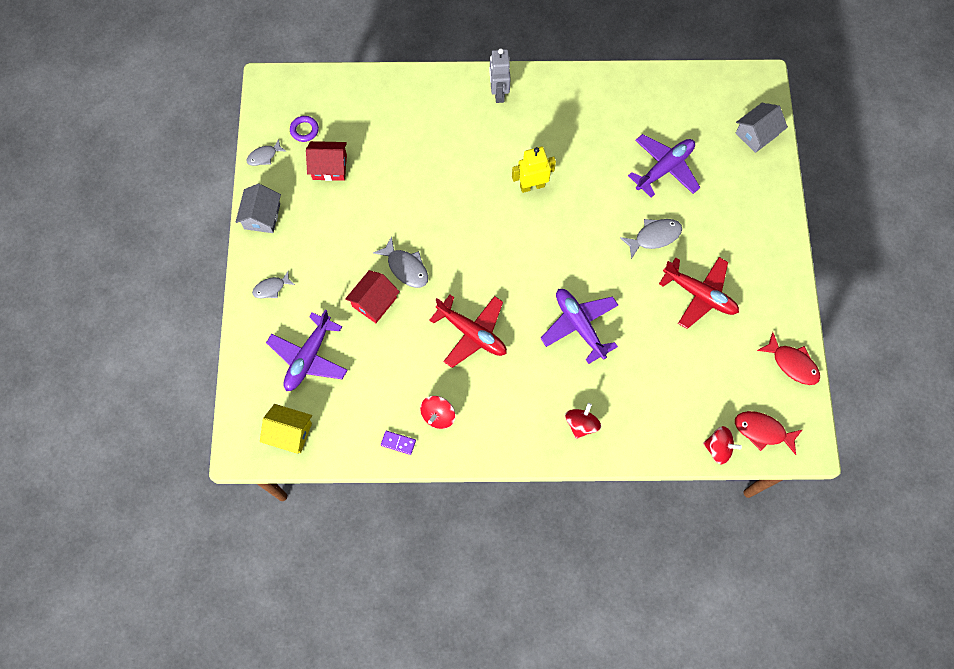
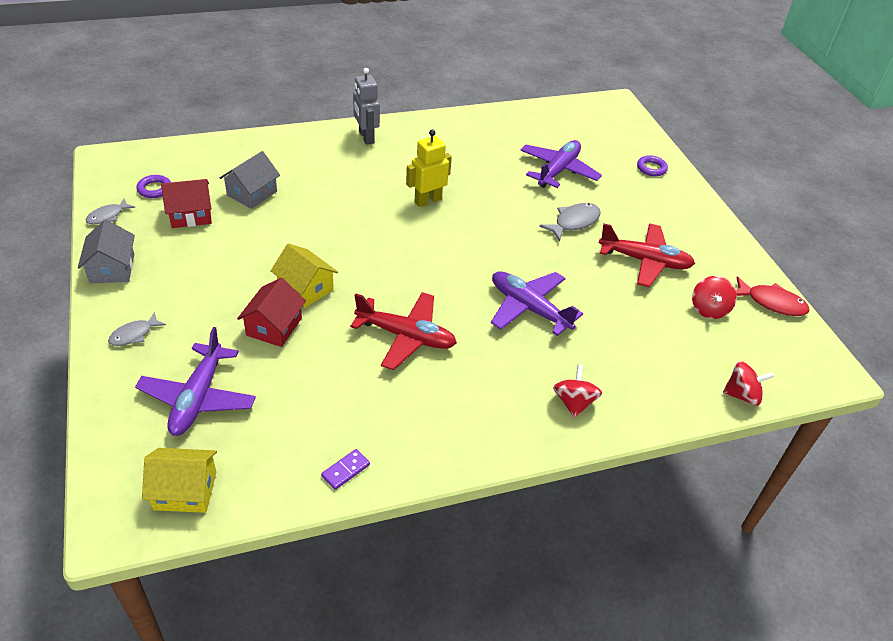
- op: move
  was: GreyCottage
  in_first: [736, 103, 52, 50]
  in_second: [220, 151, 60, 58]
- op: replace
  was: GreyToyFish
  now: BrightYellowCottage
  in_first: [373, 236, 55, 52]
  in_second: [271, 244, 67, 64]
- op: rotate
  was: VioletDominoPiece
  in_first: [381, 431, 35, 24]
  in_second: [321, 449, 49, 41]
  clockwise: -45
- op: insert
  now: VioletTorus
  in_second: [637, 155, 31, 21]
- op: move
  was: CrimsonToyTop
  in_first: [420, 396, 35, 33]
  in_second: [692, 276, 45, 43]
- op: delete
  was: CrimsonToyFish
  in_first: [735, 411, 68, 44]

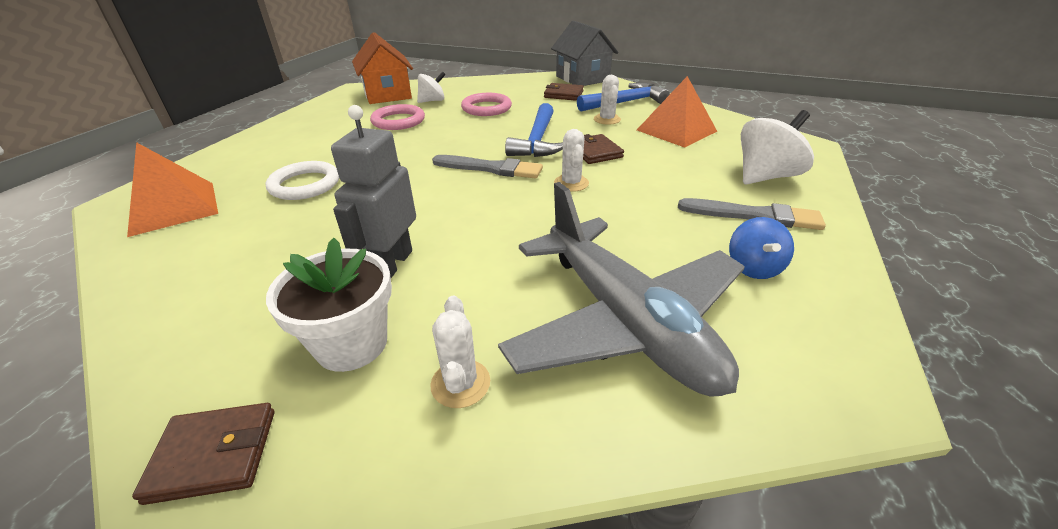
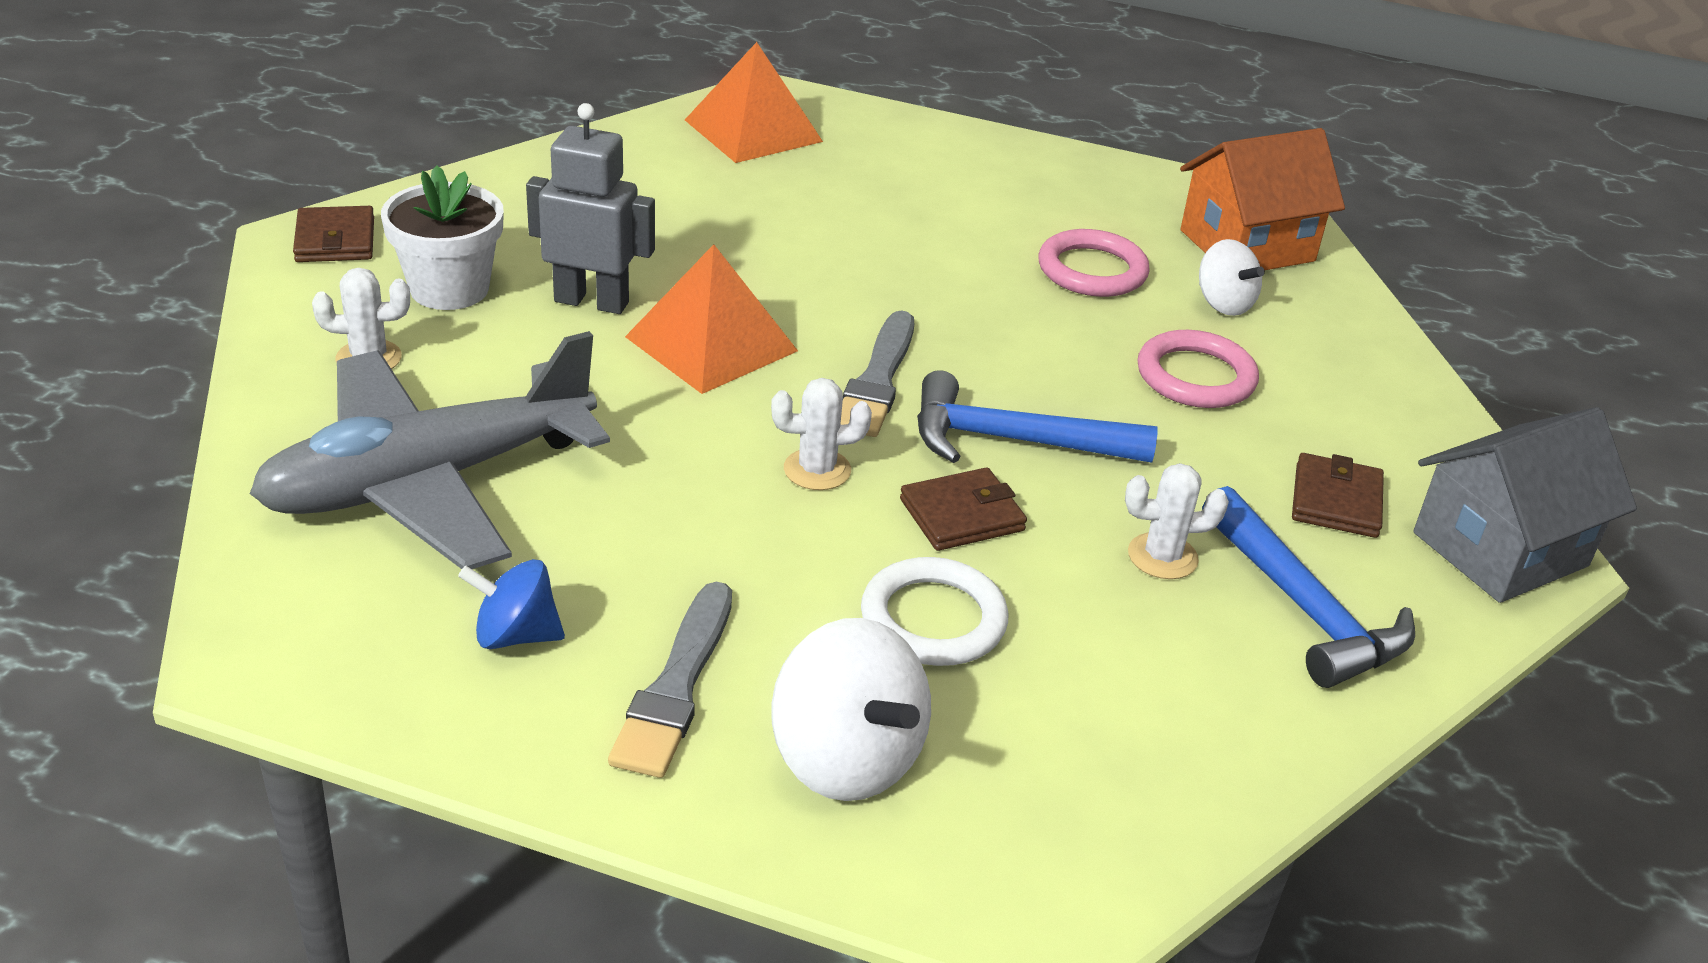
- op: move
  was: BrightOrangeSolidPyramid
  in_first: [637, 76, 80, 72]
  in_second: [625, 244, 173, 150]
- op: move
  was: WhiteTorus
  in_first: [265, 161, 74, 39]
  in_second: [861, 557, 147, 109]

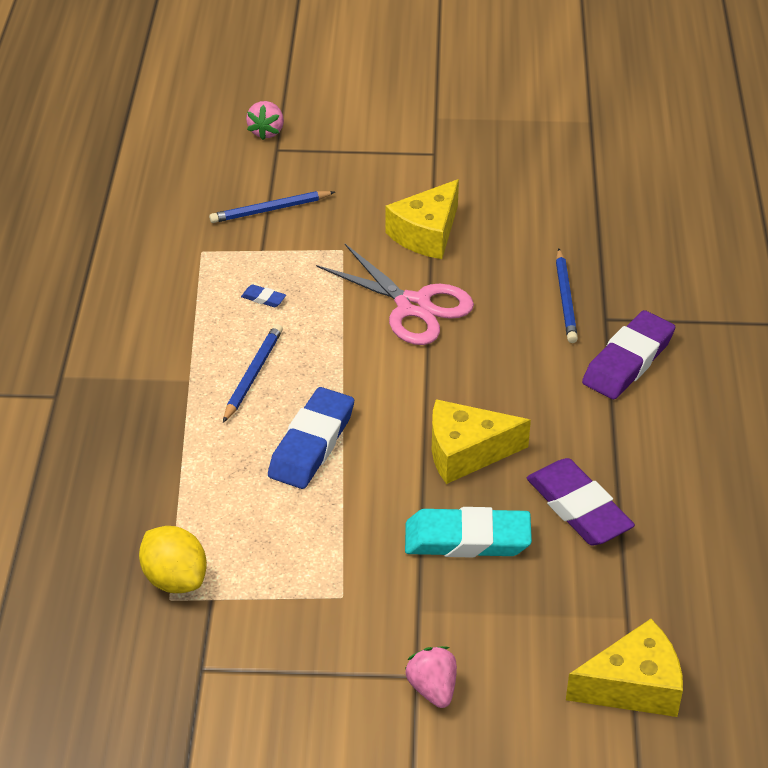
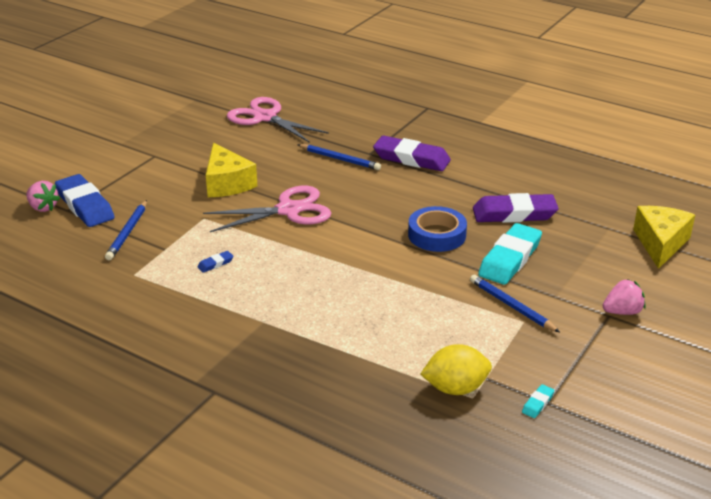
- op: move
  was: RoyalBluePencilEraser
  in_first: [268, 387, 86, 102]
  in_second: [55, 174, 60, 53]
- op: insert
  now: PinkShears
  in_second: [227, 97, 102, 46]
- op: rotate
  was: VioletPencilEraser
  in_first: [582, 310, 93, 89]
  in_second: [373, 136, 78, 35]
  clockwise: -45
- op: replace
  was: BrightYellowCheese
  now: RoyalBlueRollOfTape
  in_first: [432, 399, 99, 85]
  in_second: [408, 206, 59, 46]
- op: move
  was: RoyalBluePencil
  in_first: [223, 324, 60, 99]
  in_second: [470, 275, 90, 57]
- op: insert
  now: TealPencilEraser
  in_second: [522, 384, 32, 34]
- op: rotate
  was: PinkToyStrawberry
  in_first: [405, 646, 52, 62]
  in_second: [603, 279, 43, 36]
  clockwise: 150

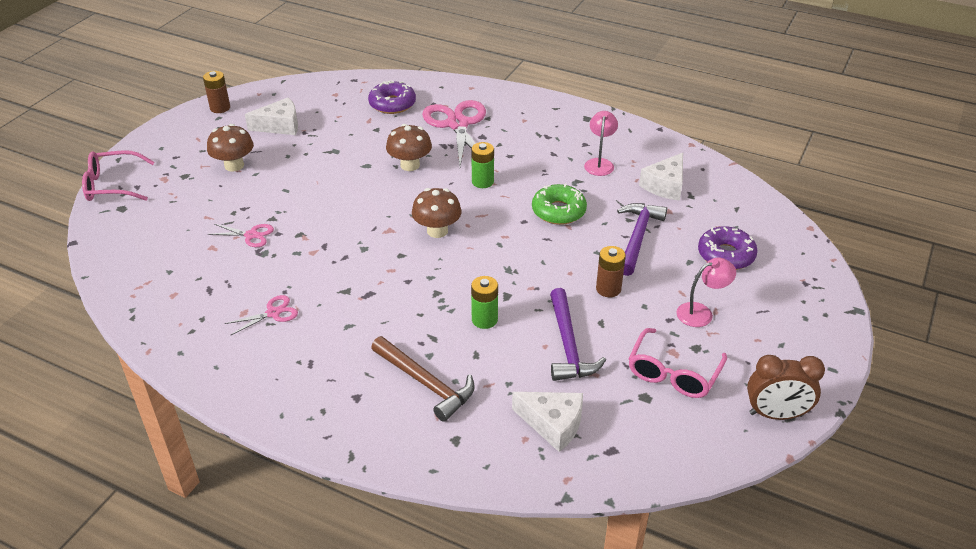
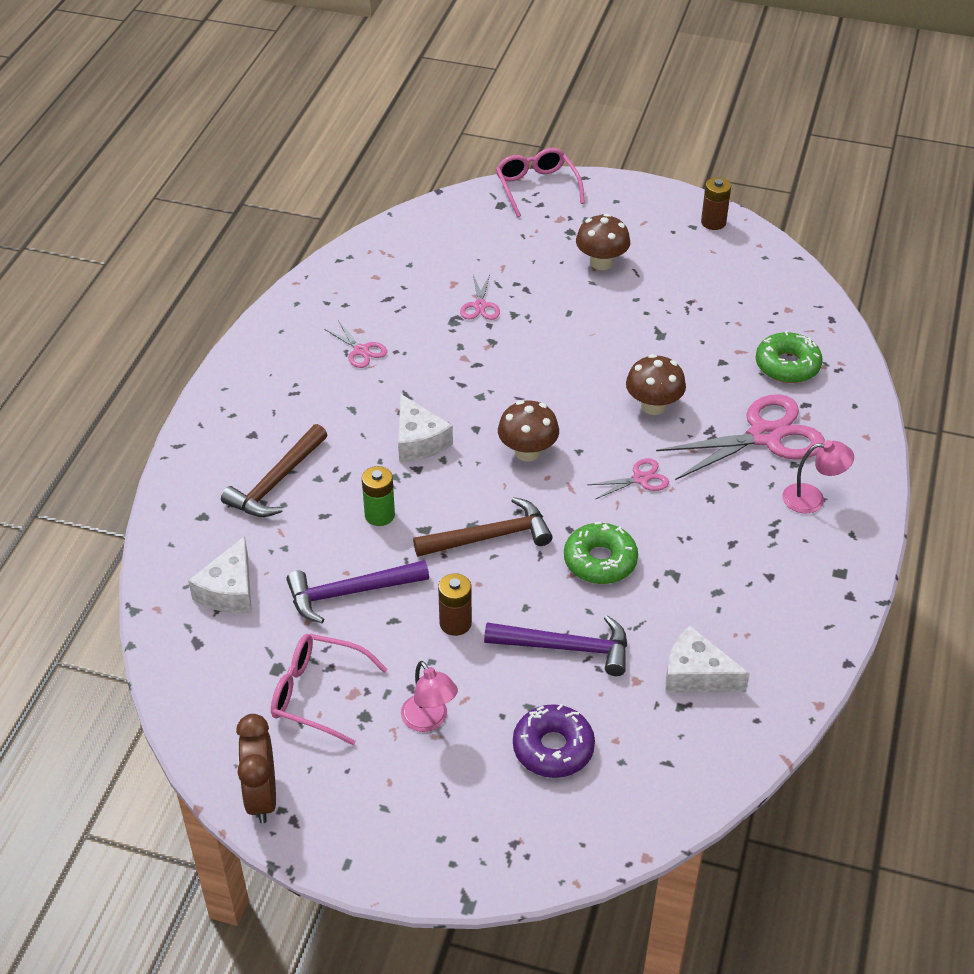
- op: move
  was: WhiteCheese
  in_first: [245, 97, 53, 38]
  in_second: [398, 394, 55, 68]
- op: insert
  now: DarkBrownCarpenter'sHammer
  in_second: [413, 497, 140, 60]
- op: replace
  was: GreenPowerCell
  now: PinkShears
  in_first: [471, 142, 23, 46]
  in_second: [588, 458, 81, 41]
- op: recolor
  was: VioletGlazedDonut
  now: GreenGlazedDonut
  in_first: [368, 80, 48, 34]
  in_second: [756, 331, 67, 52]
- op: move
  was: PinkLamp
  in_first: [584, 111, 34, 65]
  in_second: [783, 440, 71, 74]

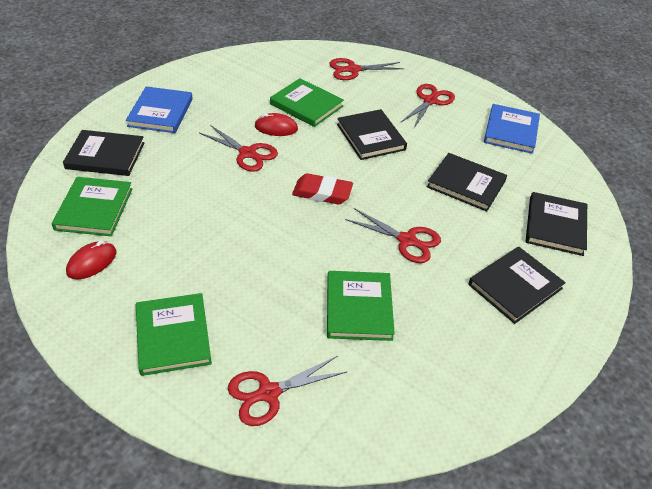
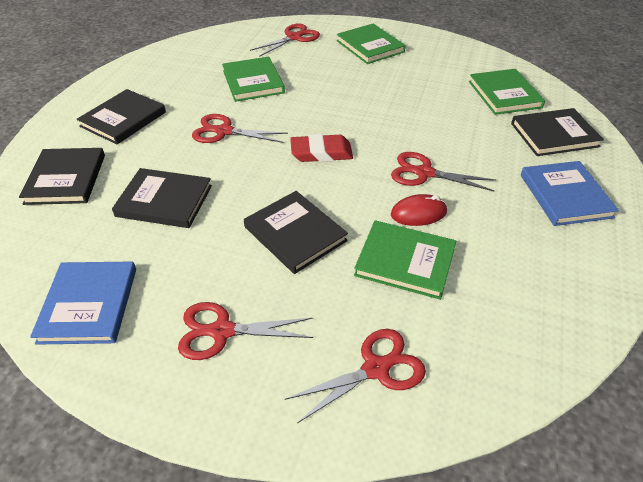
- op: rotate
  was: CrimsonShears
  in_first: [400, 84, 55, 44]
  in_second: [178, 302, 135, 58]
  clockwise: 75
- op: delete
  was: CrimsonPcMouse
  in_first: [66, 240, 50, 40]

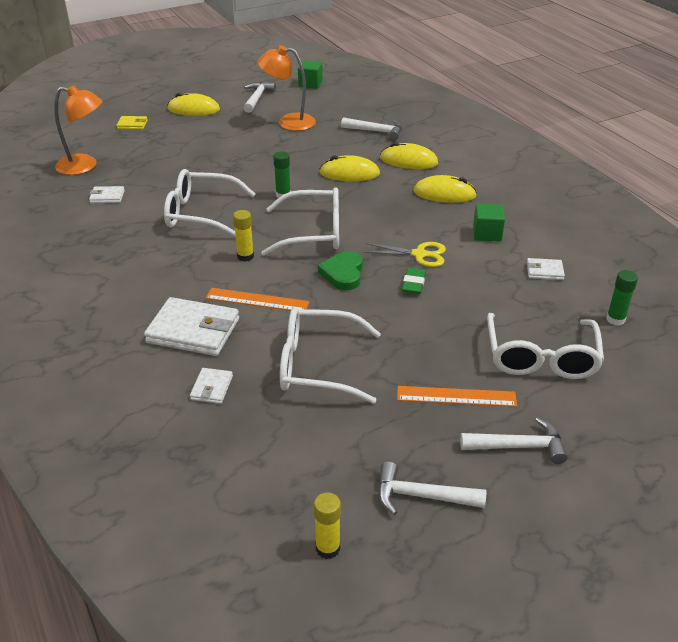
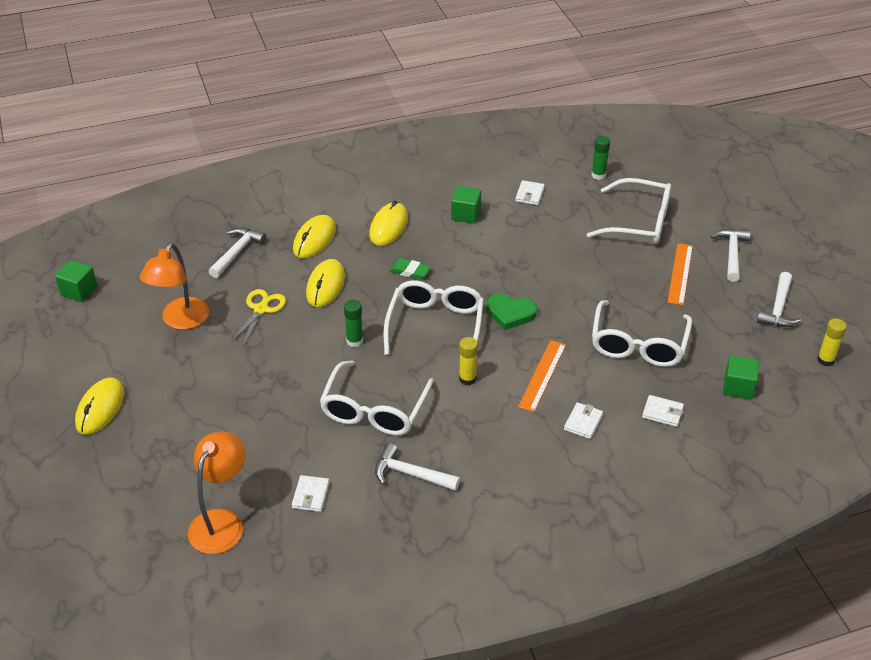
- op: move
  was: BrightYellowShears
  in_first: [364, 242, 82, 25]
  in_second: [230, 289, 56, 58]
- op: move
  was: WhiteCarpenter'sHammer
  in_first: [243, 82, 33, 31]
  in_second: [375, 443, 85, 48]
- op: move
  was: GreenPencilEraser
  in_first: [402, 268, 24, 26]
  in_second: [389, 258, 42, 22]
- op: resize
  was: WhiteWallet
  in_first: [144, 297, 95, 59]
  in_second: [564, 402, 39, 37]
  ratio: 0.49
- op: insert
  now: GreenSolidCube
  in_second: [723, 355, 36, 45]
- op: delete
  was: BrightYellowWallet
  in_first: [116, 116, 32, 14]

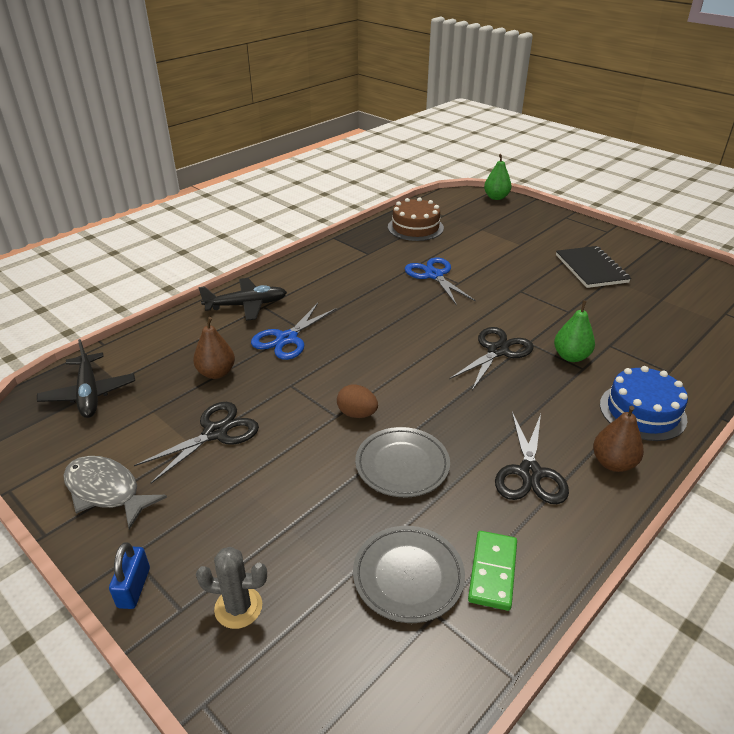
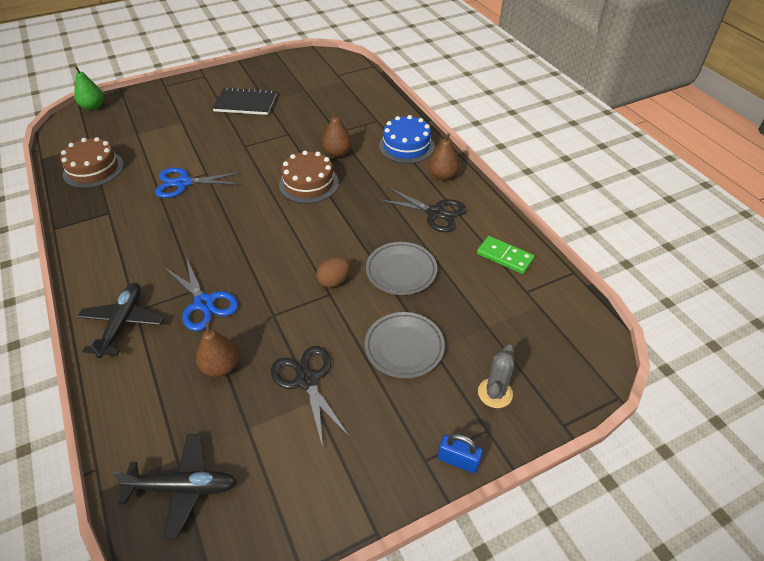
- op: replace
  was: JetBlackShears
  now: DarkBrownGateau
  in_first: [449, 327, 85, 63]
  in_second: [279, 150, 60, 53]
- op: recolor
  was: GreenPearFruit
  now: DarkBrownPearFruit
  in_first: [554, 300, 41, 62]
  in_second: [323, 109, 29, 48]
- op: move
  was: GreyPlate
  in_first: [353, 526, 112, 97]
  in_second: [365, 312, 80, 66]
- op: delete
  was: GreyToyFish
  in_first: [63, 456, 104, 74]

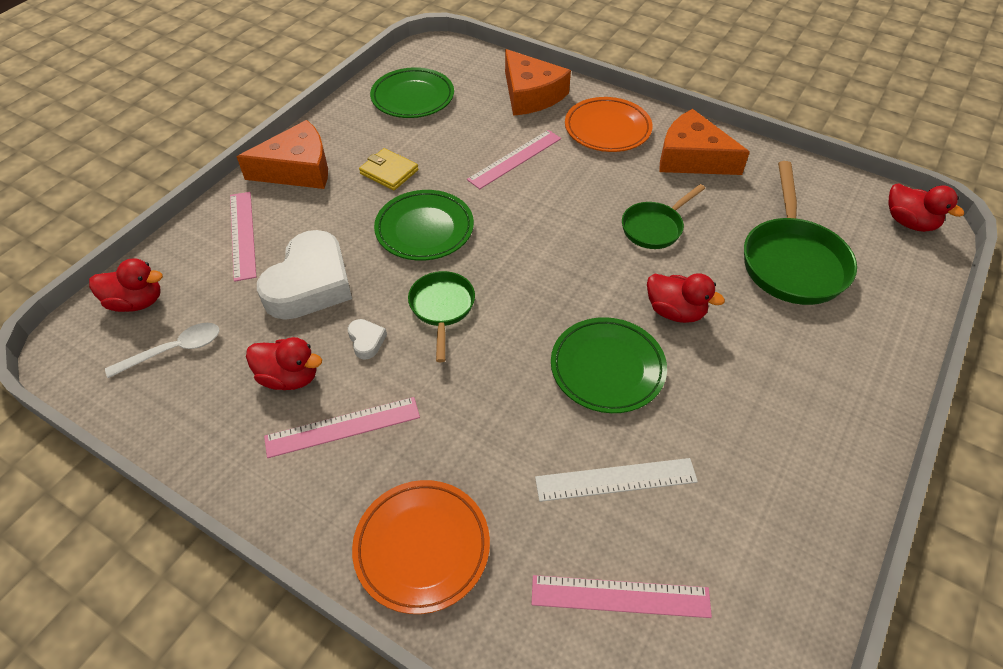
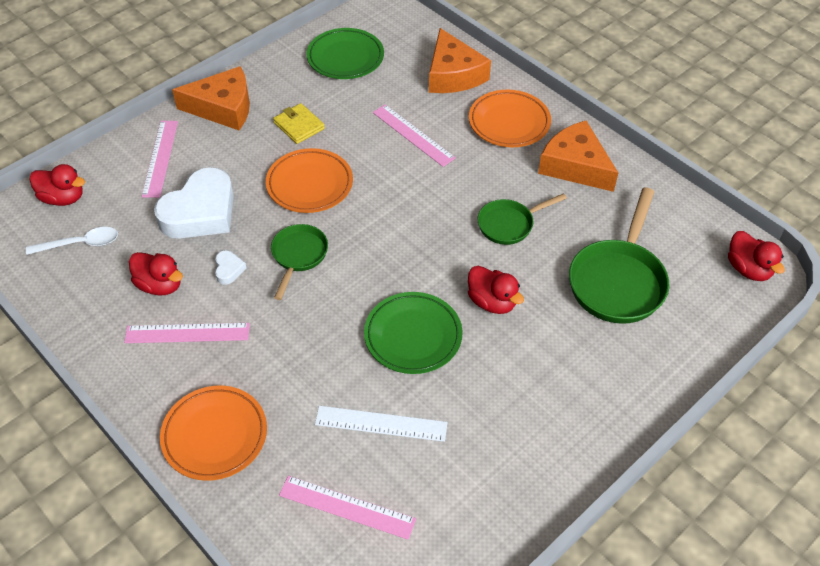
- op: recolor
  was: GreenPlate
  now: BrightOrangePlate
  in_first: [374, 190, 100, 71]
  in_second: [266, 148, 87, 65]
- op: rotate
  was: PinkMeasuringStick
  in_first: [467, 130, 94, 59]
  in_second: [373, 104, 83, 63]
  clockwise: 75

